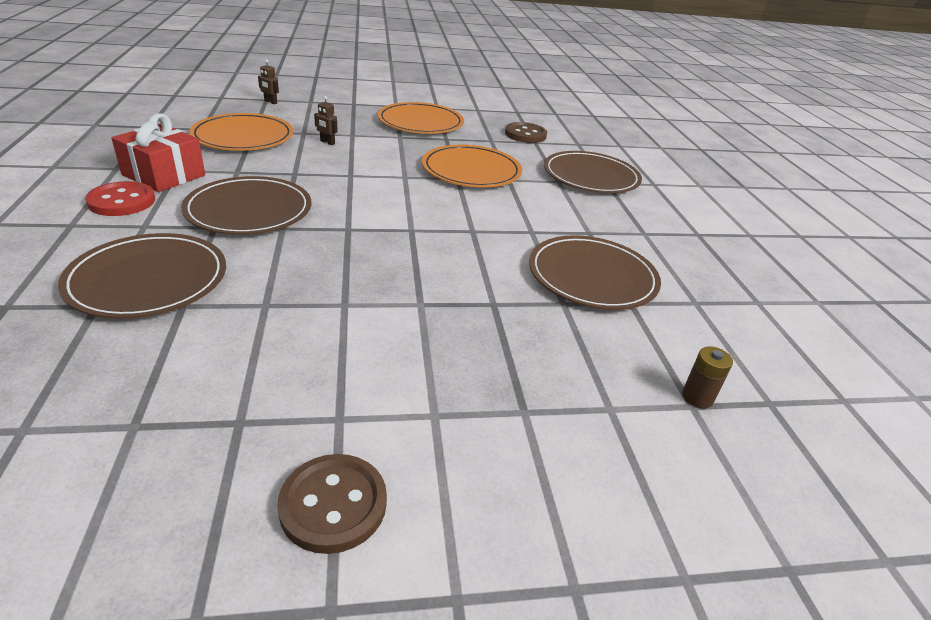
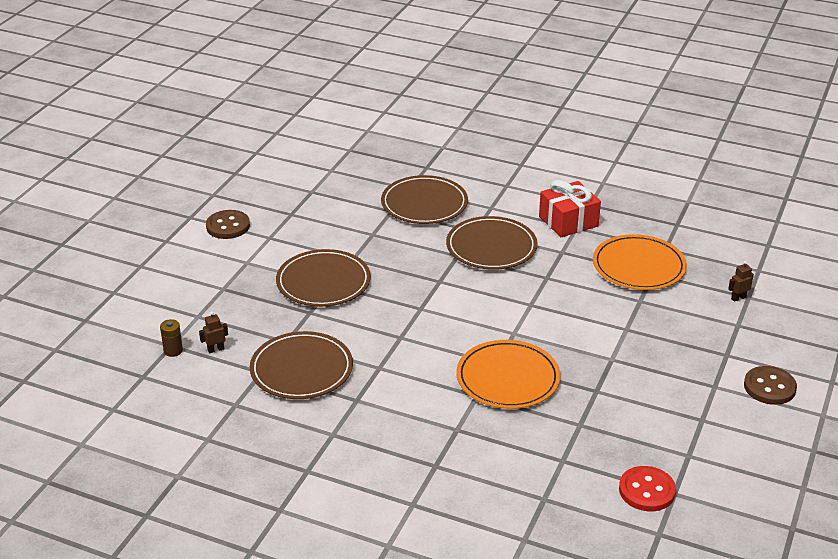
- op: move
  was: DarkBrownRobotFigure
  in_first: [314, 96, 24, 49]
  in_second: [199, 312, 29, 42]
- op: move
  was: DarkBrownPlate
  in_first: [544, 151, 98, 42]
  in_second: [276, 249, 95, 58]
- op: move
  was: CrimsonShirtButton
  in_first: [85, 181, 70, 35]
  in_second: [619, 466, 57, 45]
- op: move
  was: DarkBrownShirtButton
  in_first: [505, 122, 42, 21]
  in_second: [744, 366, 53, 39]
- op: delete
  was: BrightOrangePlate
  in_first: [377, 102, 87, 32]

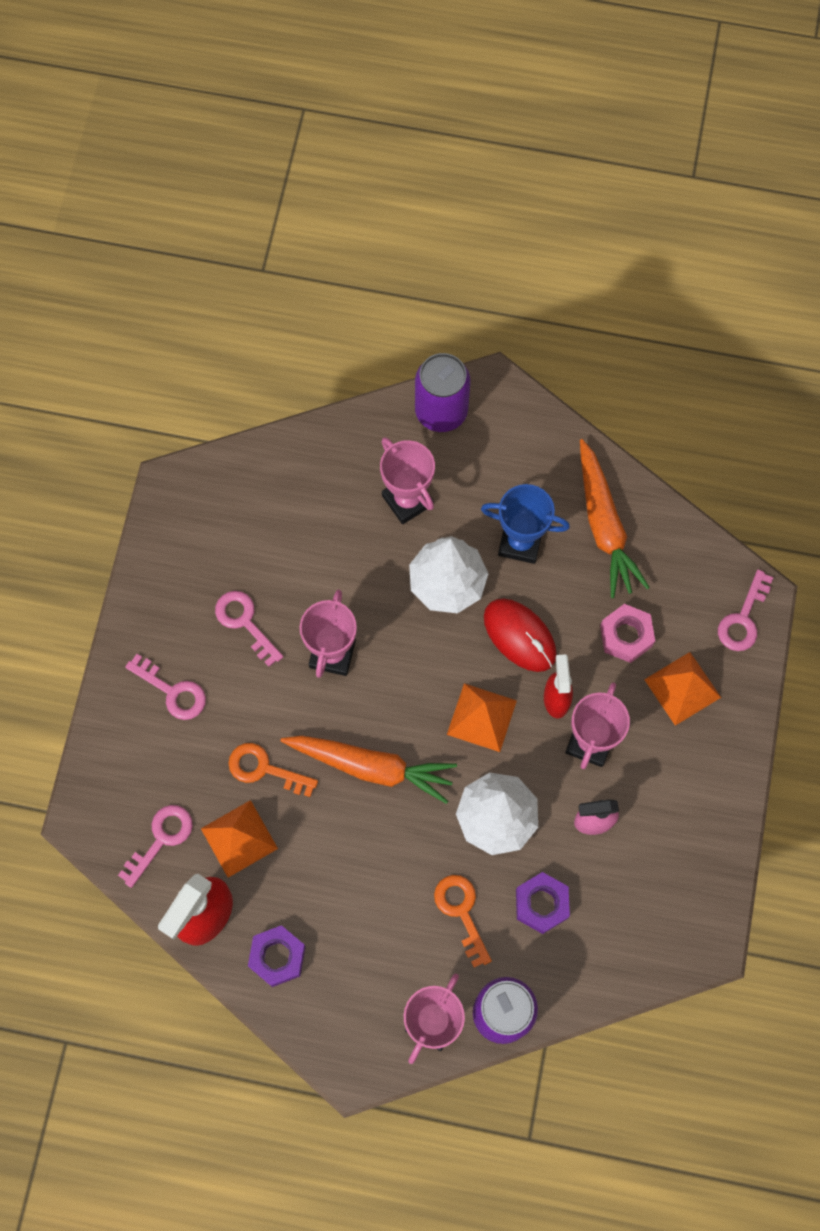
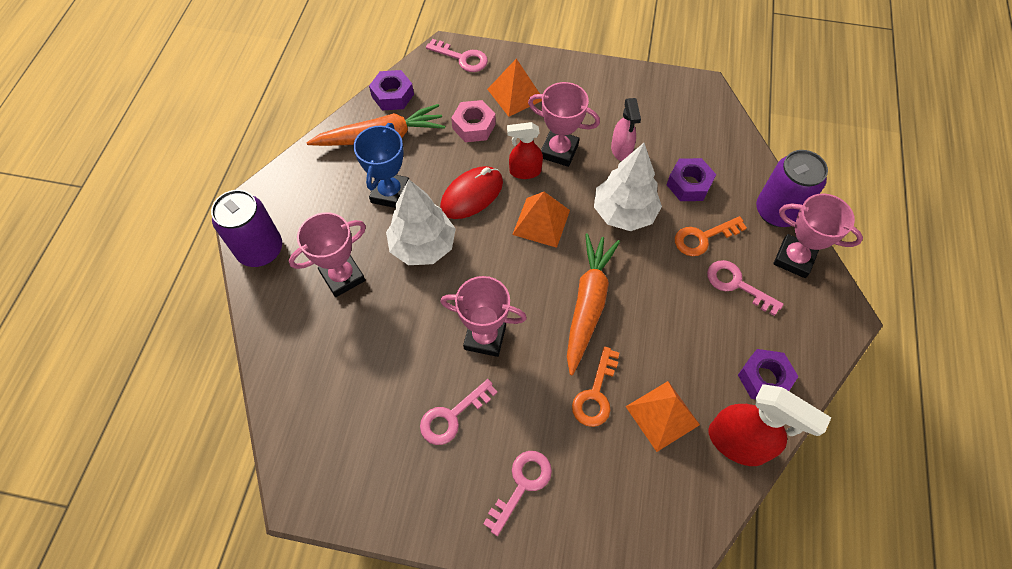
- op: insert
  now: VioletHexagonNut
  in_second: [369, 70, 45, 41]
- op: move
  was: PinkLatchkey
  in_first: [118, 805, 75, 83]
  in_second: [707, 260, 77, 56]

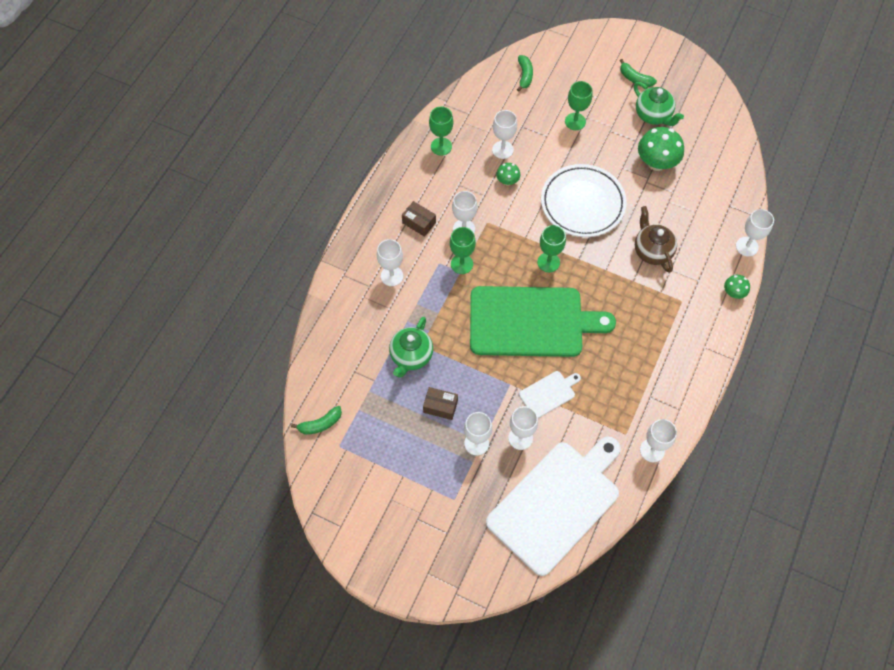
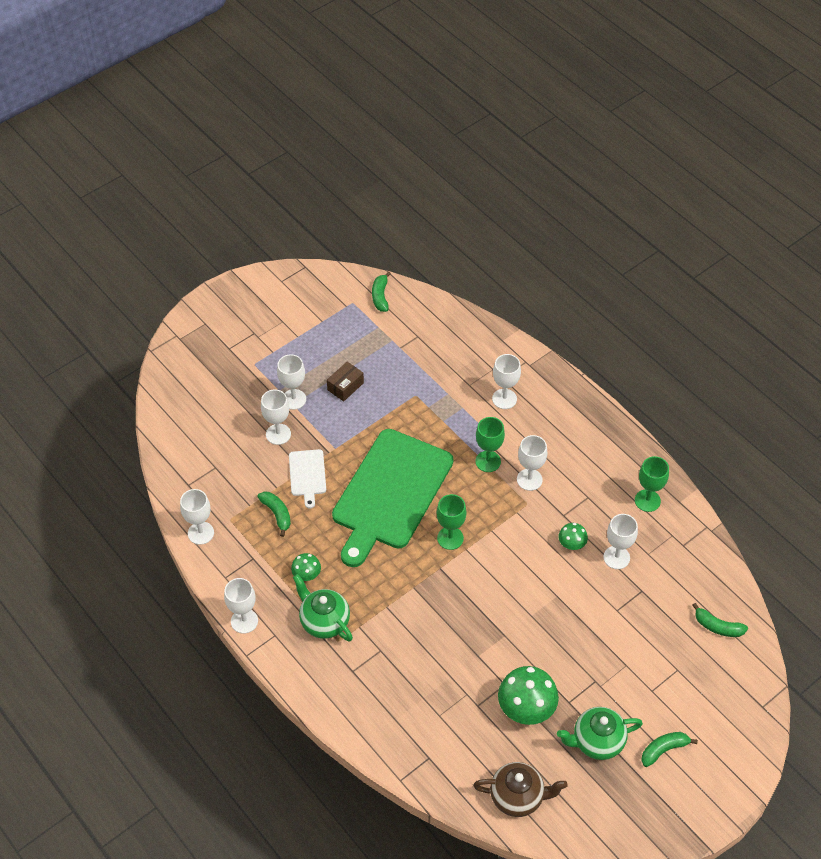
- op: move
  was: WhiteGoblet
  in_first: [736, 209, 38, 48]
  in_second: [224, 578, 34, 56]
- op: insert
  now: GreenBananaFruit
  in_second: [258, 492, 33, 45]
- op: move
  was: GreenMushroom
  in_first: [724, 275, 26, 24]
  in_second: [291, 553, 30, 28]
- op: move
  was: GreenChinaTeapot
  in_first: [389, 317, 44, 61]
  in_second: [293, 574, 60, 67]
- op: move
  was: DarkBrownChinaTeapot
  in_first: [635, 206, 42, 67]
  in_second: [473, 762, 95, 55]
- op: delete
  was: DarkBrownPackage
  in_first: [402, 201, 34, 36]
- op: delete
  was: WhiteBreadBoard
  in_first: [486, 437, 135, 139]
- op: delete
  was: WhitePlate
  in_first: [541, 164, 86, 73]
- op: delete
  was: GreenGoblet
  in_first: [565, 81, 27, 49]

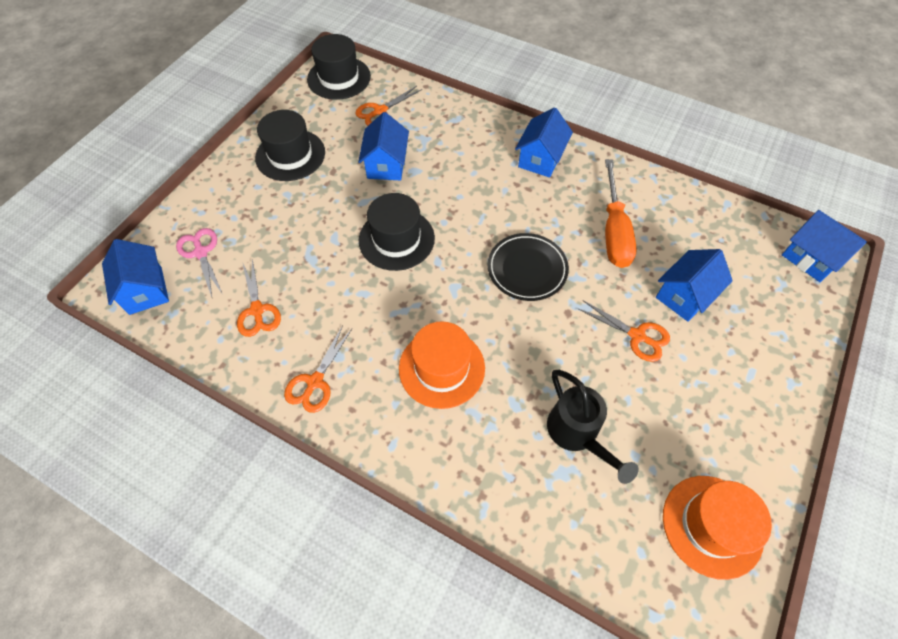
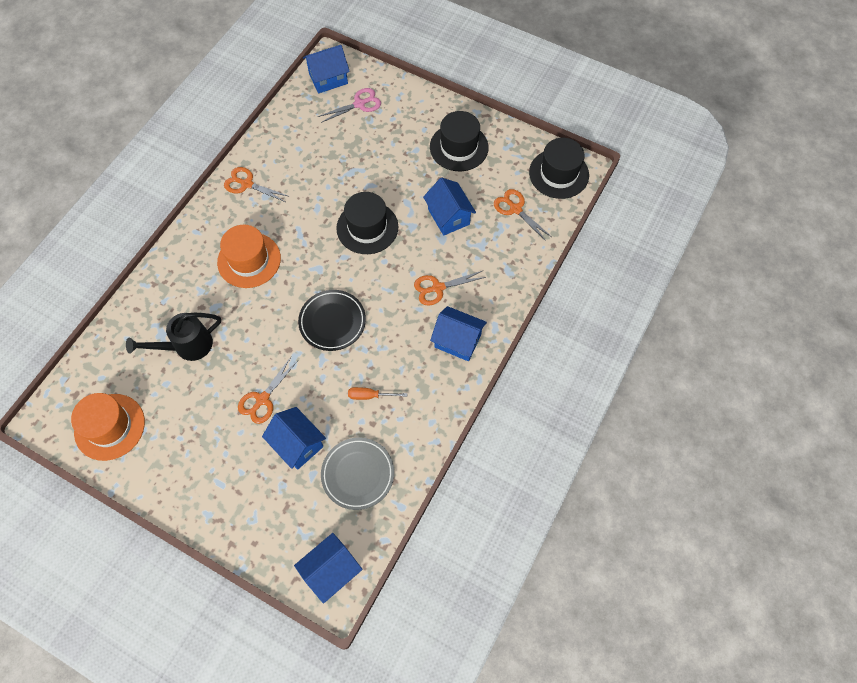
- op: insert
  now: GreyPlate
  in_second: [321, 437, 73, 73]
- op: resize
  was: BrightOrangeScrewdriver
  in_first: [605, 159, 32, 109]
  in_second: [348, 387, 59, 13]
  ratio: 0.49
- op: move
  was: BrightOrangeShears
  in_first: [237, 259, 44, 78]
  in_second: [414, 271, 72, 35]
- op: rotate
  was: RoyalBlueCottage
  in_first: [358, 112, 51, 68]
  in_second: [423, 178, 53, 58]
  clockwise: 60

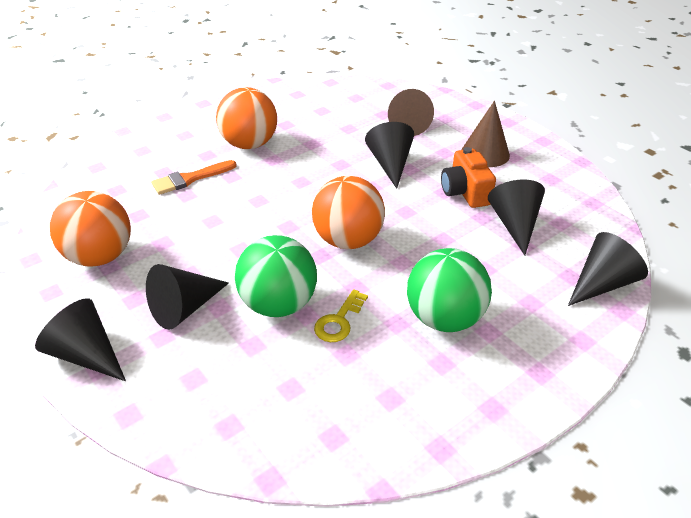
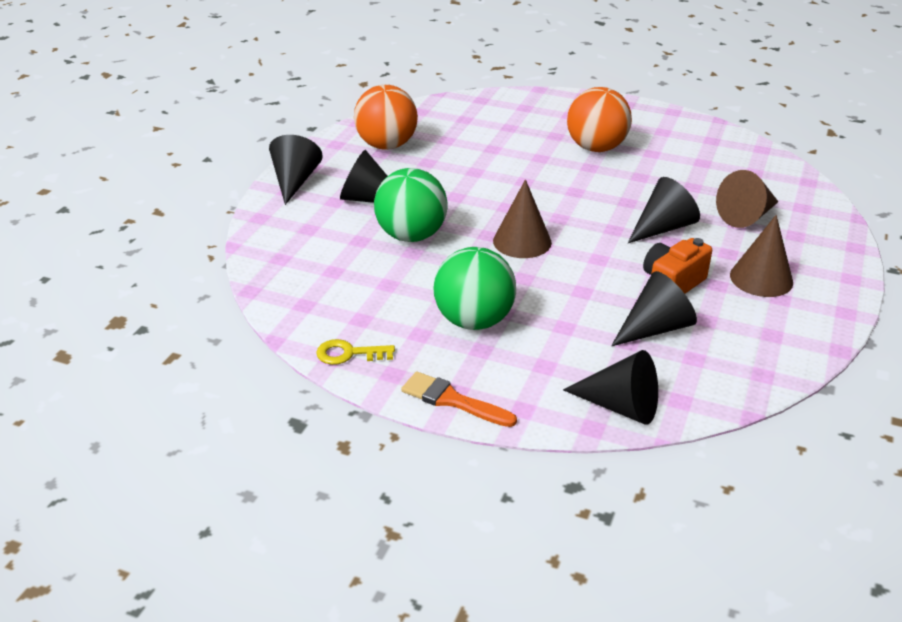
- op: move
  was: BrightYellowLatchkey
  in_first: [314, 289, 54, 53]
  in_second: [316, 339, 79, 26]
- op: move
  was: BrightOrangeBrush
  in_first: [151, 160, 86, 35]
  in_second: [401, 371, 116, 56]
- op: replace
  was: BrightOrangeBall
  now: DarkBrownConeShape
  in_first: [312, 176, 73, 73]
  in_second: [493, 179, 59, 79]

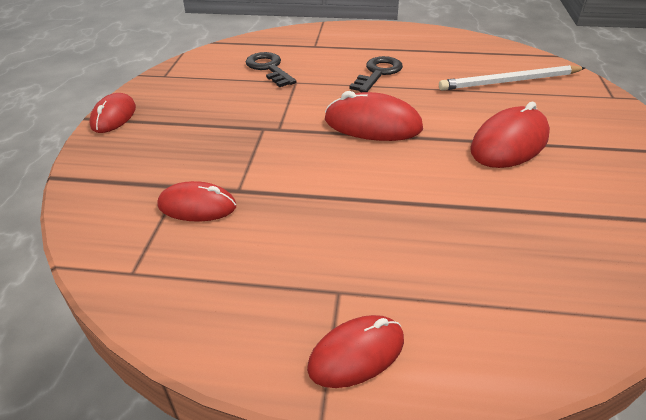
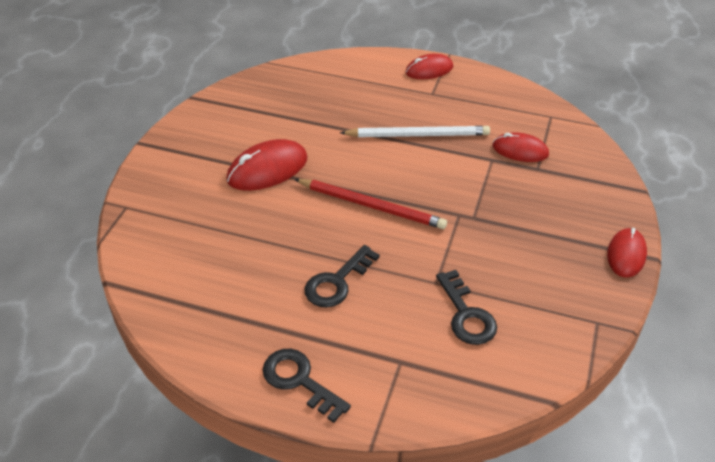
- op: insert
  now: JetBlackLatchkey
  in_second: [263, 349, 88, 74]
- op: replace
  was: CrimsonPcMouse
  now: CrimsonPencil
  in_first: [325, 91, 98, 50]
  in_second: [294, 179, 153, 50]
- op: move
  was: WhitePencil
  in_first: [439, 65, 146, 25]
  in_second: [340, 126, 150, 11]

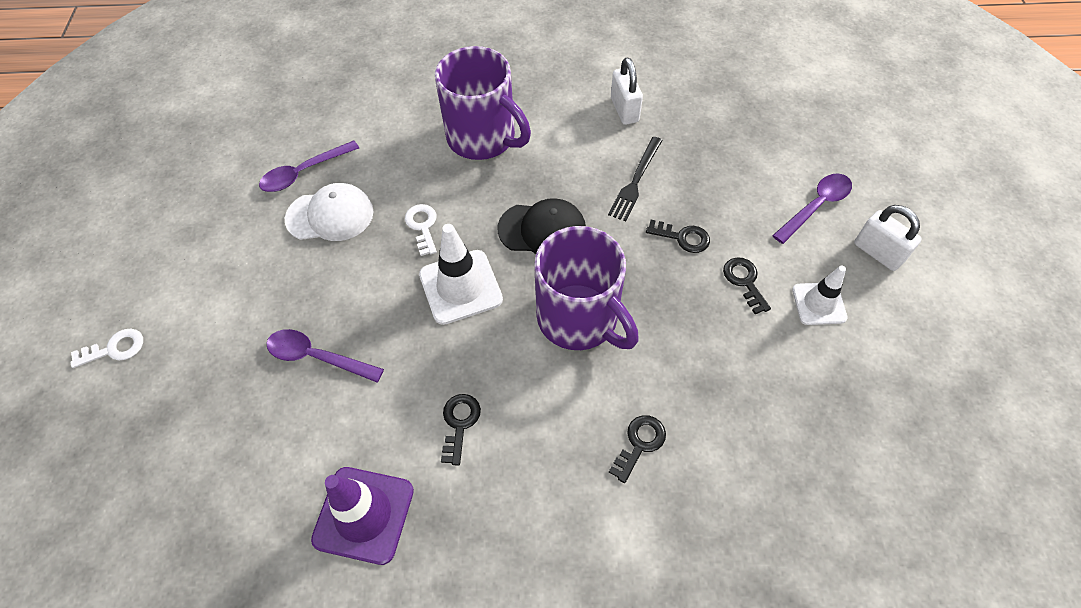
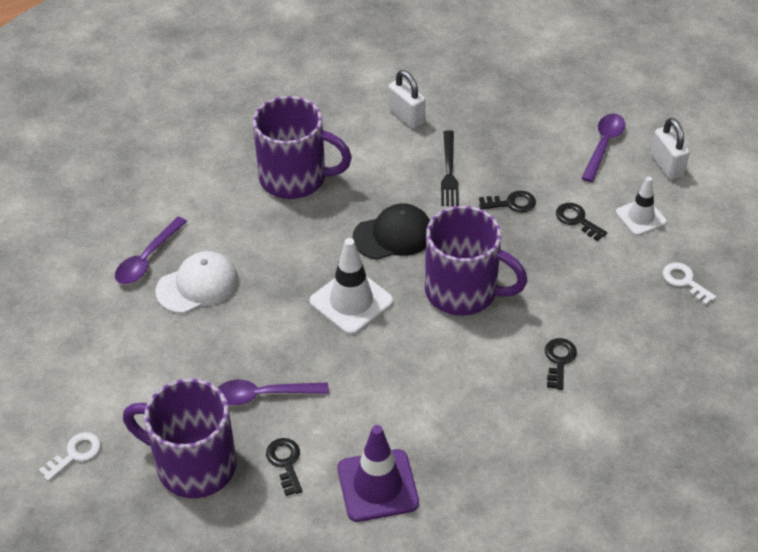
- op: insert
  now: VioletMug
  in_second: [123, 378, 114, 120]
- op: move
  was: JetBlackLatchkey
  in_first: [441, 394, 40, 72]
  in_second: [266, 438, 36, 58]
- op: rotate
  was: WhitePadlock
  in_first: [854, 205, 67, 66]
  in_second: [650, 118, 40, 62]
  clockwise: 45
- op: move
  was: WhiteLatchkey
  in_first: [405, 204, 32, 52]
  in_second: [663, 262, 53, 43]

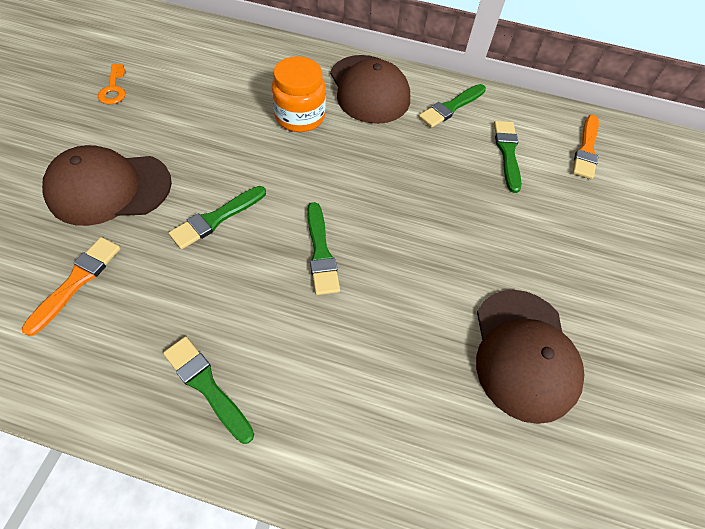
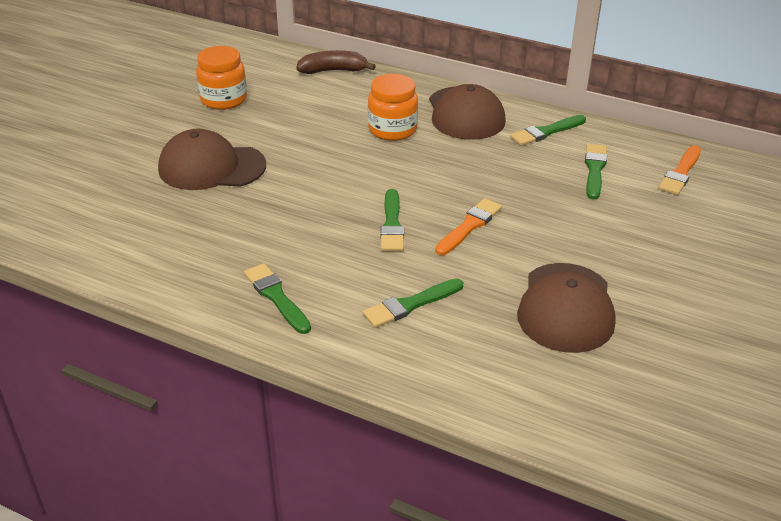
- op: replace
  was: BrightOrangeLatchkey
  now: BrightOrangeJar
  in_first: [98, 64, 27, 40]
  in_second: [196, 46, 51, 64]
- op: insert
  now: DarkBrownBananaFruit
  in_second: [296, 50, 80, 24]
- op: move
  was: GreenBrush
  in_first: [169, 186, 97, 63]
  in_second: [363, 278, 100, 50]
- op: move
  was: BrightOrangeBrush
  in_first: [22, 237, 99, 99]
  in_second: [435, 198, 67, 57]

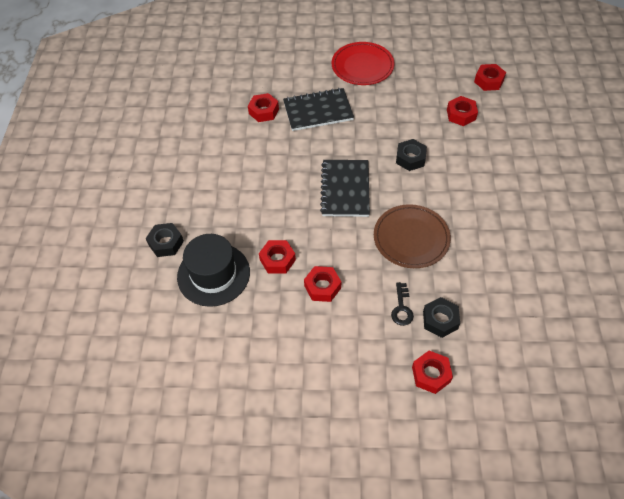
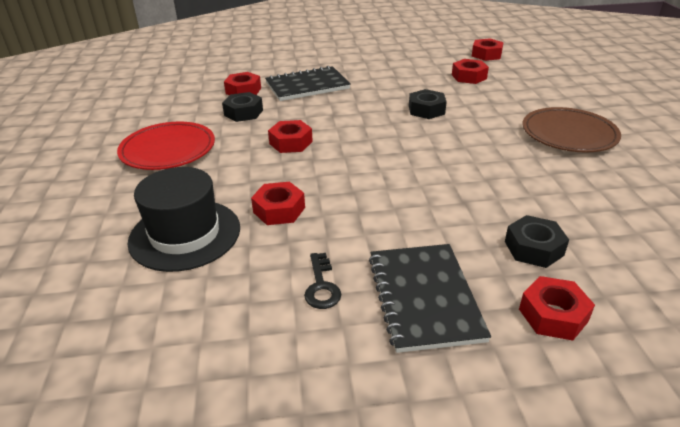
- op: move
  was: CrimsonPlate
  in_first: [331, 42, 64, 43]
  in_second: [117, 121, 98, 49]
- op: move
  was: JetBlackHexagonNut
  in_first: [146, 223, 38, 34]
  in_second: [222, 92, 41, 30]
- op: move
  was: CrimsonHexagonNut
  in_first: [304, 266, 37, 36]
  in_second: [268, 120, 45, 33]
- op: move
  was: JetBlackLatchkey
  in_first: [391, 282, 23, 44]
  in_second: [304, 253, 37, 56]
- op: move
  was: JetBlackExerciseBook
  in_first: [320, 160, 50, 57]
  in_second: [369, 244, 122, 109]
- op: move
  was: DarkBrownPlate
  in_first: [374, 204, 77, 64]
  in_second: [522, 107, 99, 45]

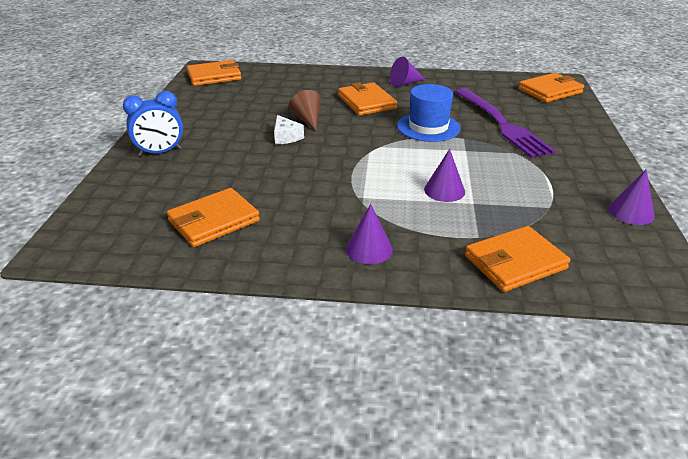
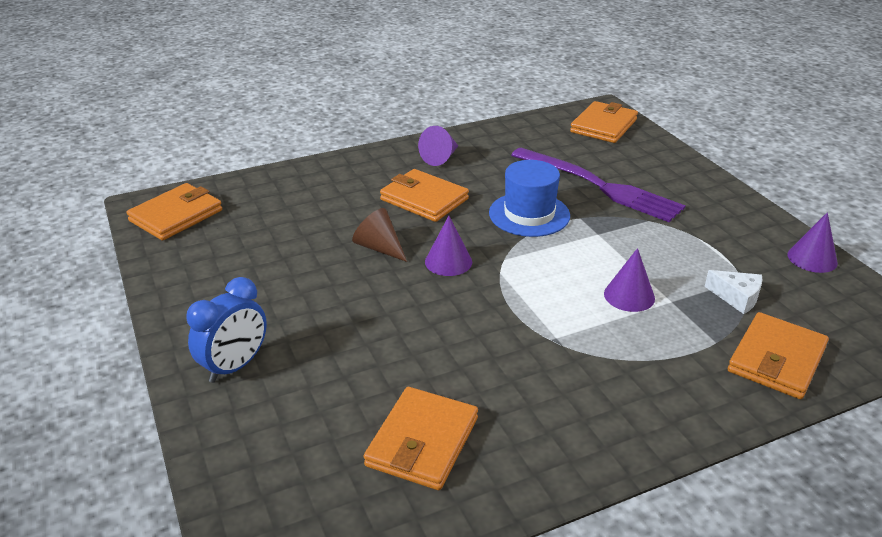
- op: move
  was: VioletConeShape
  in_first: [346, 204, 47, 60]
  in_second: [425, 216, 47, 60]
- op: move
  was: WhiteCheese
  in_first: [274, 115, 30, 30]
  in_second: [705, 270, 57, 44]

